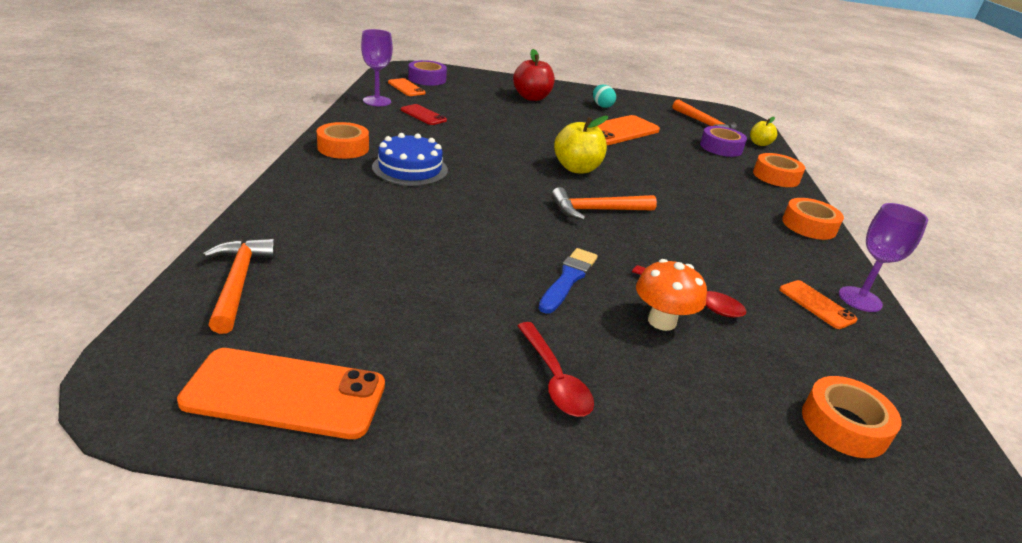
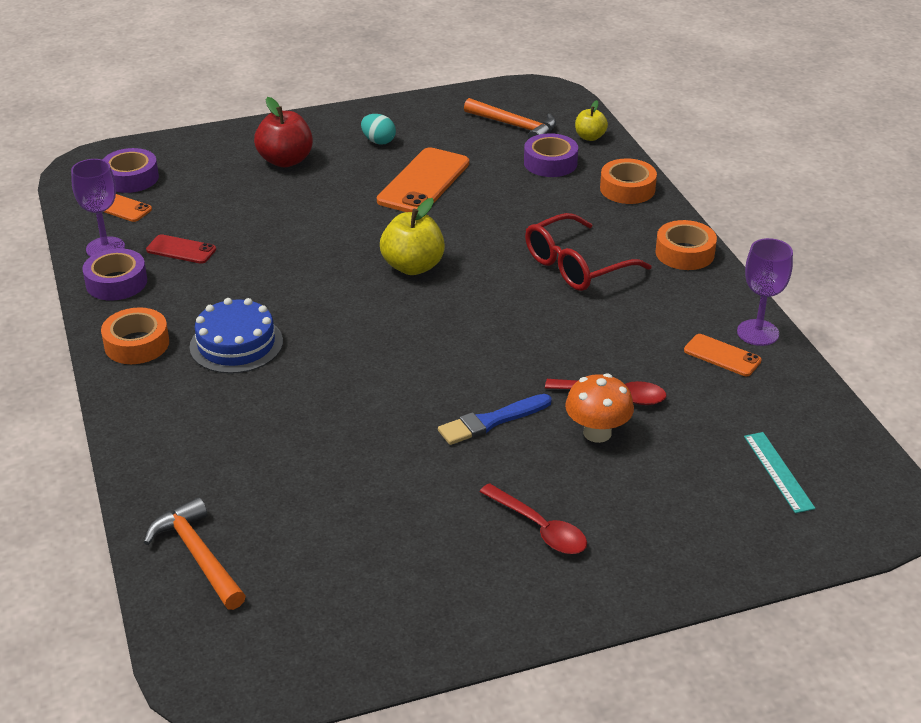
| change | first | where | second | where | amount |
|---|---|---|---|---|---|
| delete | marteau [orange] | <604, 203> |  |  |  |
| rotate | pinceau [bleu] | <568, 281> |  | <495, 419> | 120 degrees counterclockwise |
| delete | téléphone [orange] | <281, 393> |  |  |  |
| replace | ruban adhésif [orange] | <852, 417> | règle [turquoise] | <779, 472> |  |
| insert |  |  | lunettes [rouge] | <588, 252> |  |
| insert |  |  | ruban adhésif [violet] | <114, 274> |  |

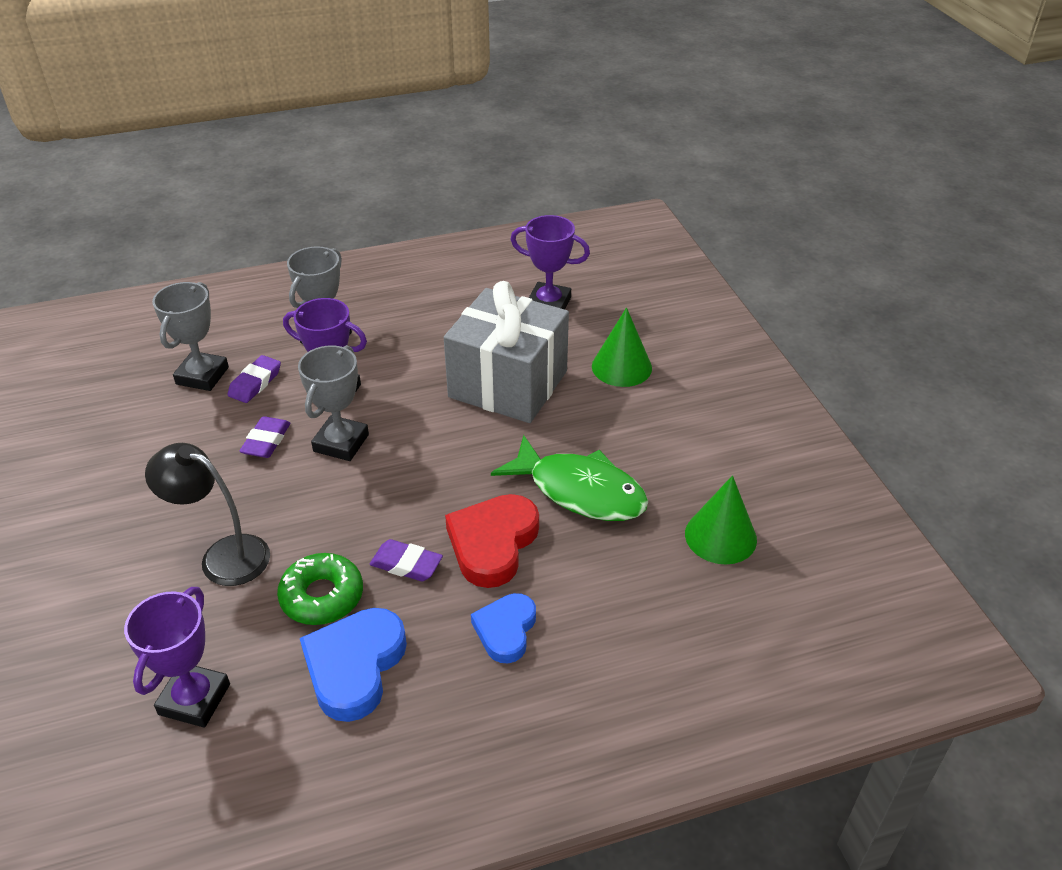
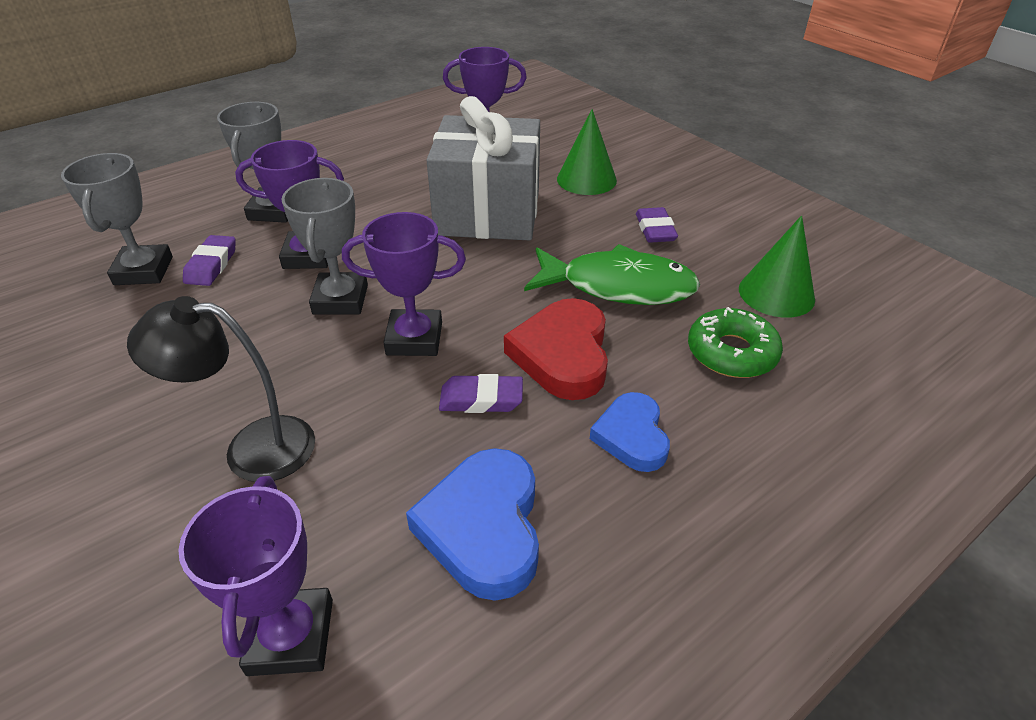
| change | first | where | second | where | amount |
|---|---|---|---|---|---|
| move | gomme [violet] | <265, 437> |  | <657, 225> |  |
| move | beignet [vert] | <320, 589> |  | <735, 342> |  |
| insert |  |  | trophée [violet] | <404, 284> |  |

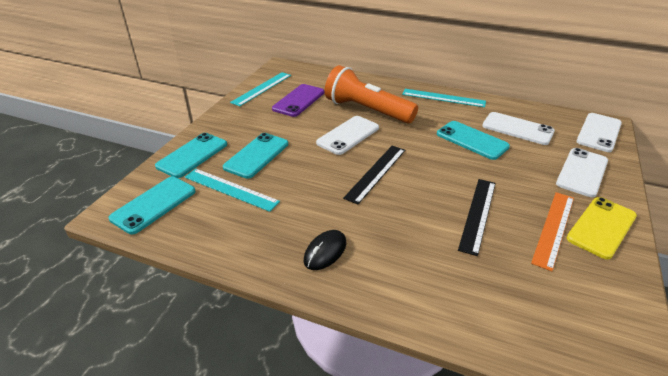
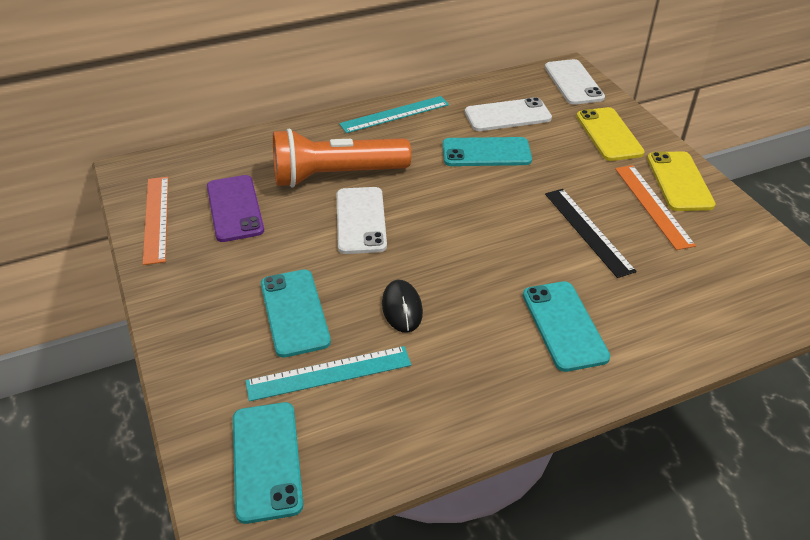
| change | first | where | second | where | amount |
|---|---|---|---|---|---|
| recolor | règle [turquoise] | <260, 89> | règle [orange] | <156, 221> |  |
| move | téléphone [turquoise] | <191, 155> |  | <566, 326> |  |
| delete | règle [noir] | <374, 175> |  |  |  |
| recolor | téléphone [blanc] | <582, 172> | téléphone [jaune] | <610, 134> |  |
| move | souris [noir] | <325, 250> |  | <402, 306> |  |

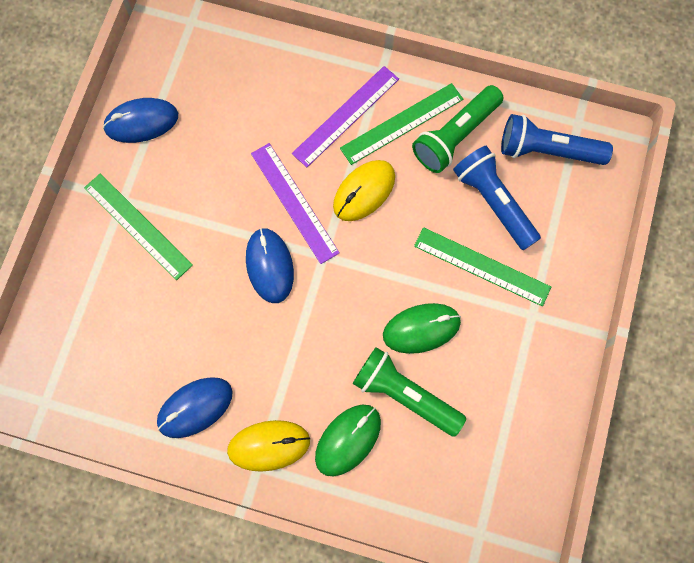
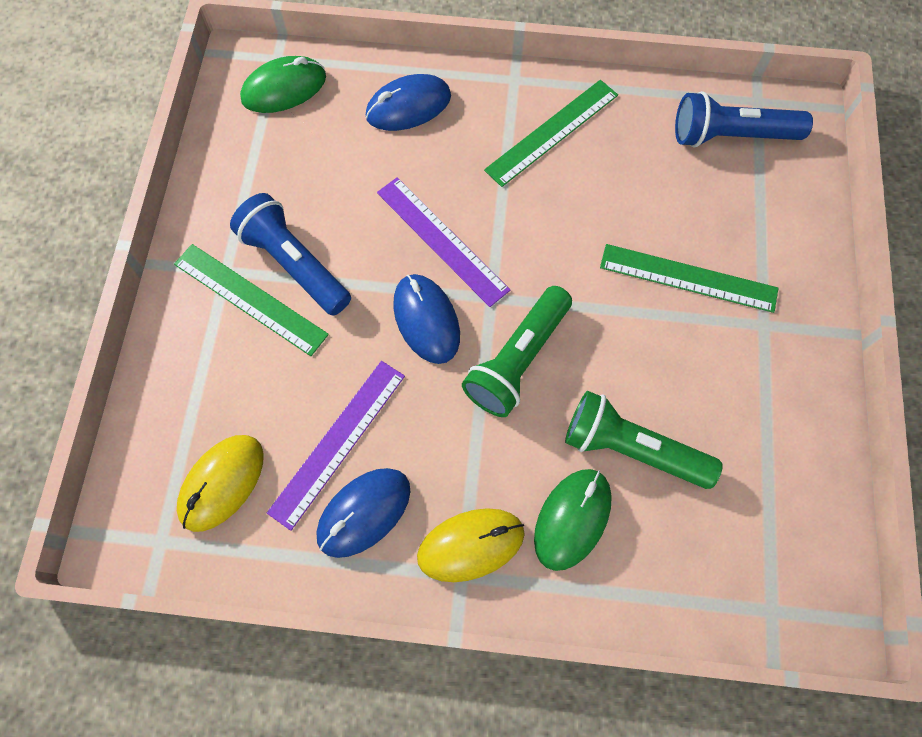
| change | first | where | second | where | amount |
|---|---|---|---|---|---|
| move | règle [violet] | <345, 116> |  | <336, 446> |  |
| move | lampe de poche [vert] | <457, 129> |  | <517, 351> |  |
| move | souris [bleu] | <140, 120> |  | <408, 102> |  |
| move | lampe de poche [bleu] | <497, 198> |  | <290, 254> |  |
| move | souris [jaune] | <364, 190> |  | <220, 483> |  |
| move | souris [vert] | <422, 328> |  | <283, 84> |  |

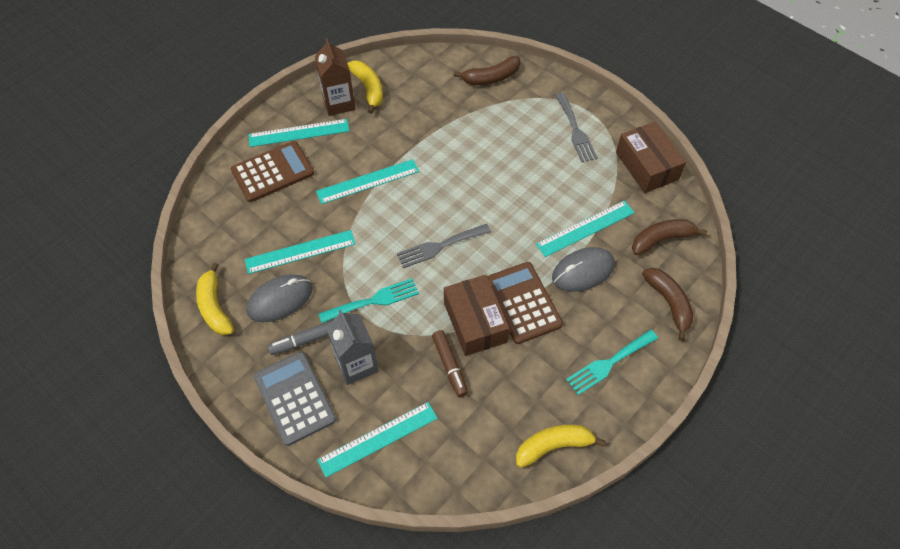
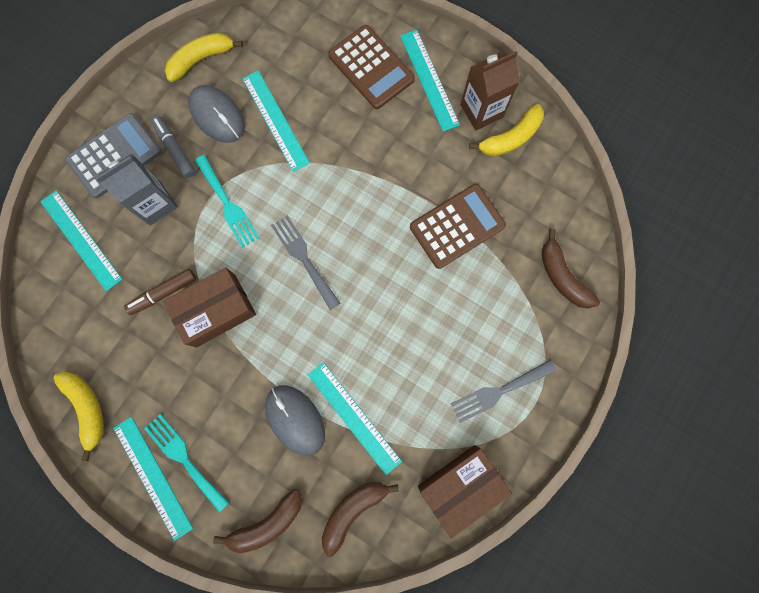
| change | first | where | second | where | amount |
|---|---|---|---|---|---|
| move | règle [turquoise] | <367, 181> |  | <153, 479> |  |
| rotate | banane [marron] | <669, 237> |  | <360, 519> | 105 degrees counterclockwise |
| move | calculatrice [marron] | <525, 303> |  | <458, 226> |  |

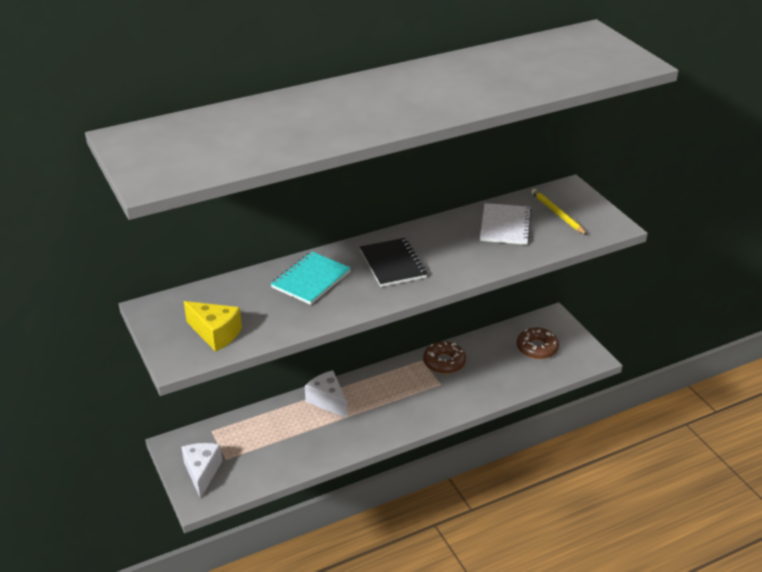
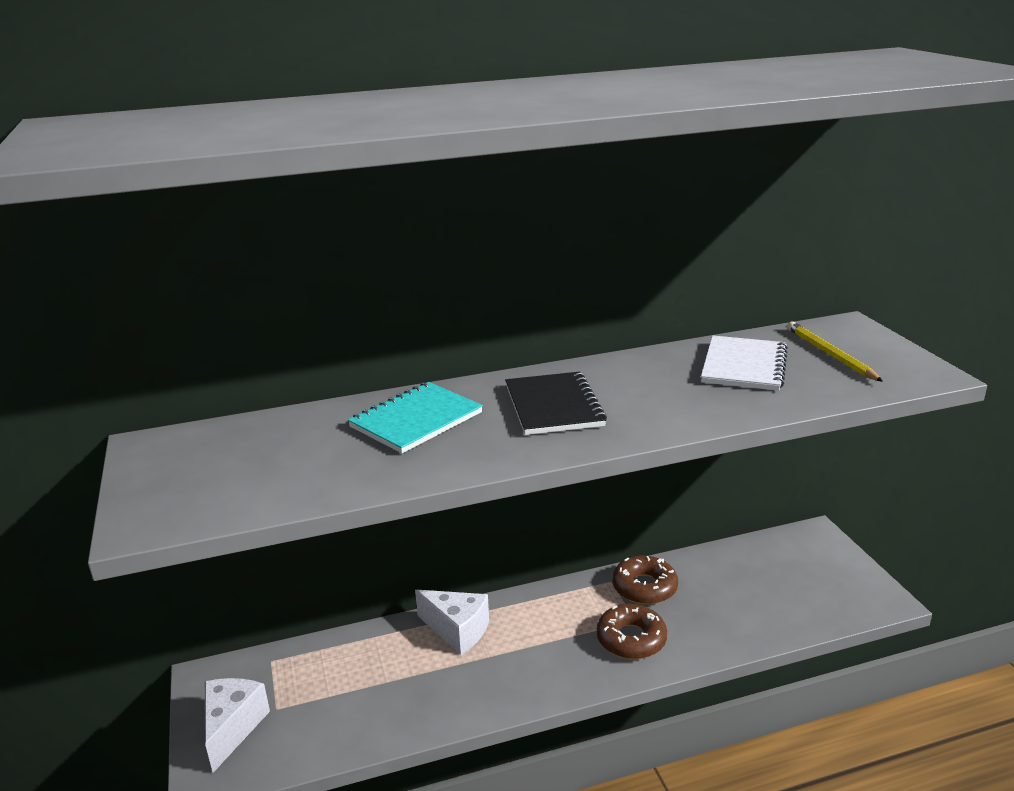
| change | first | where | second | where | amount |
|---|---|---|---|---|---|
| delete | fromage [jaune] | <213, 326> |  |  |  |
| move | beignet [marron] | <538, 343> |  | <631, 631> |  |
| rotate | fromage [blanc] | <326, 394> |  | <452, 622> | 150 degrees clockwise |

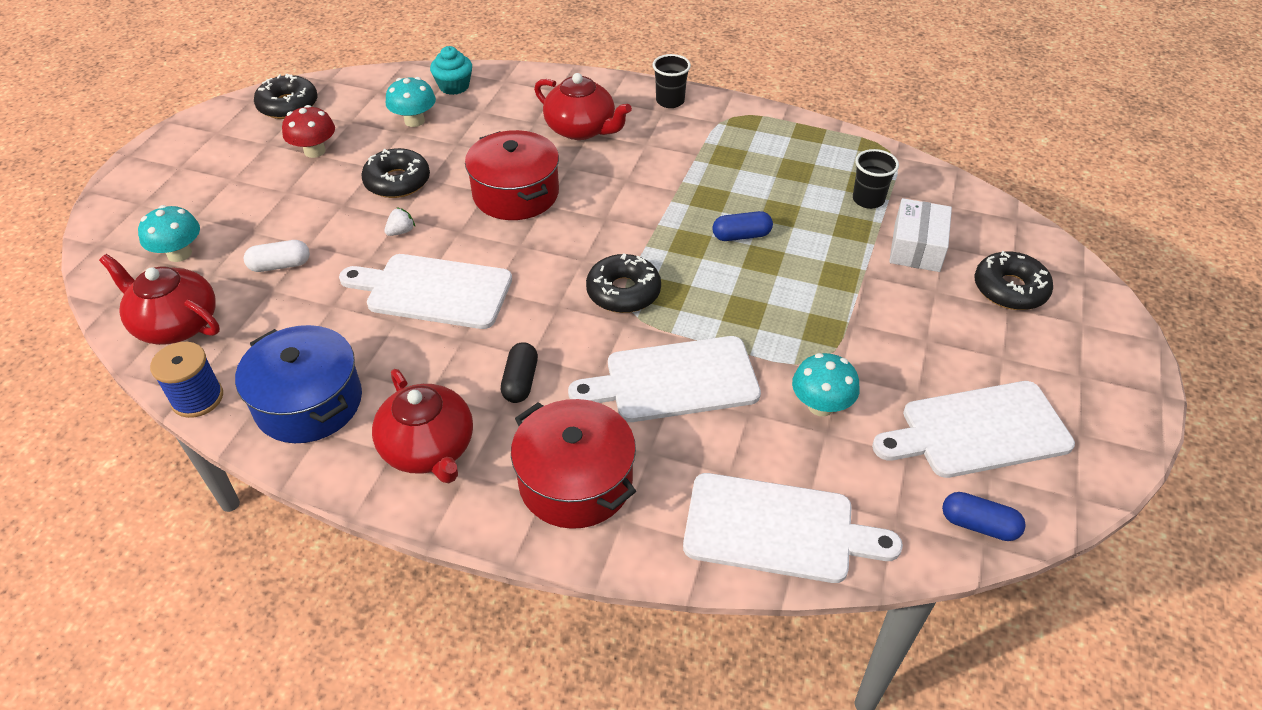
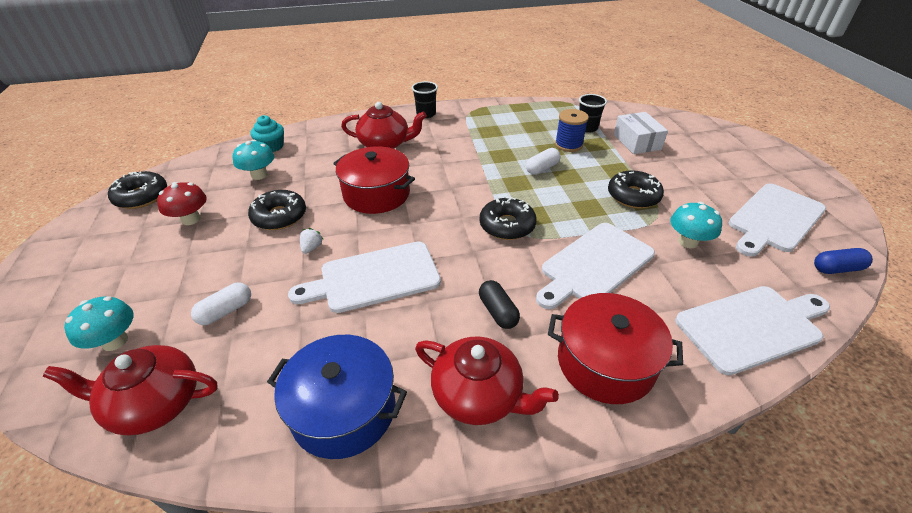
| change | first | where | second | where | amount |
|---|---|---|---|---|---|
| recolor | gélule [bleu] | <742, 226> | gélule [blanc] | <543, 161> |  |
| move | beignet [noir] | <1014, 280> |  | <636, 189> |  |
| move | bobine [bleu] | <186, 380> |  | <572, 130> |  |

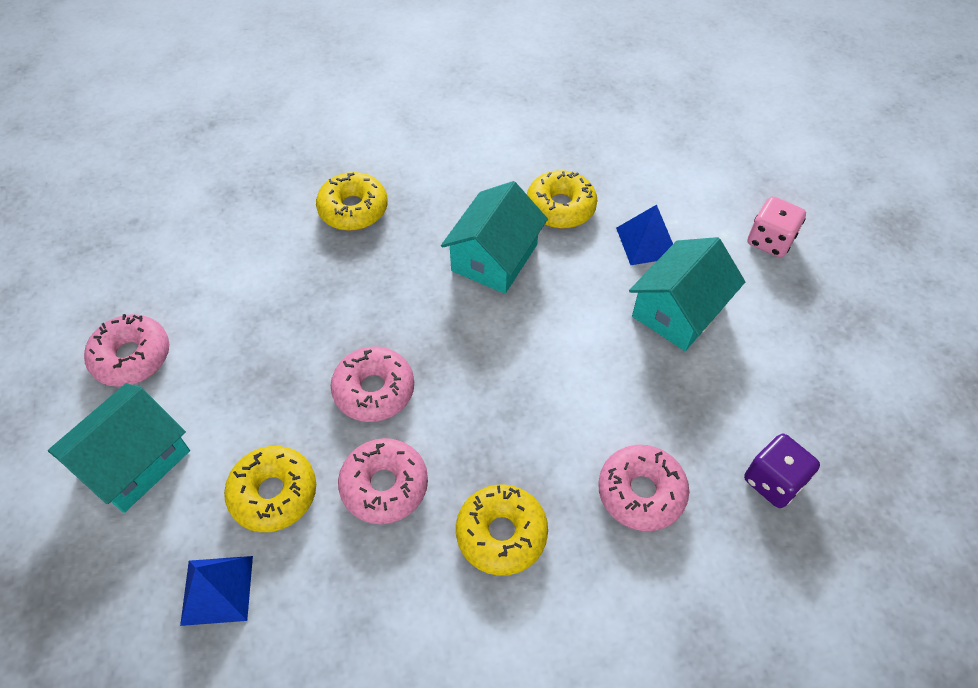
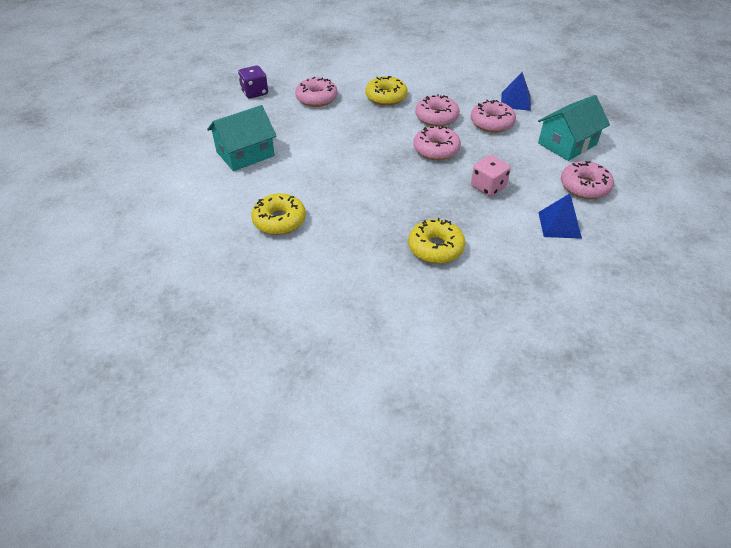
| change | first | where | second | where | amount |
|---|---|---|---|---|---|
| delete | maison [turquoise] | <494, 237> |  |  |  |
| move | dé [rose] | <777, 227> |  | <491, 176> |  |
| move | pyramide [bleu] | <644, 235> |  | <560, 216> |  |
| recolor | beignet [jaune] | <270, 489> | beignet [rose] | <493, 116> |  |

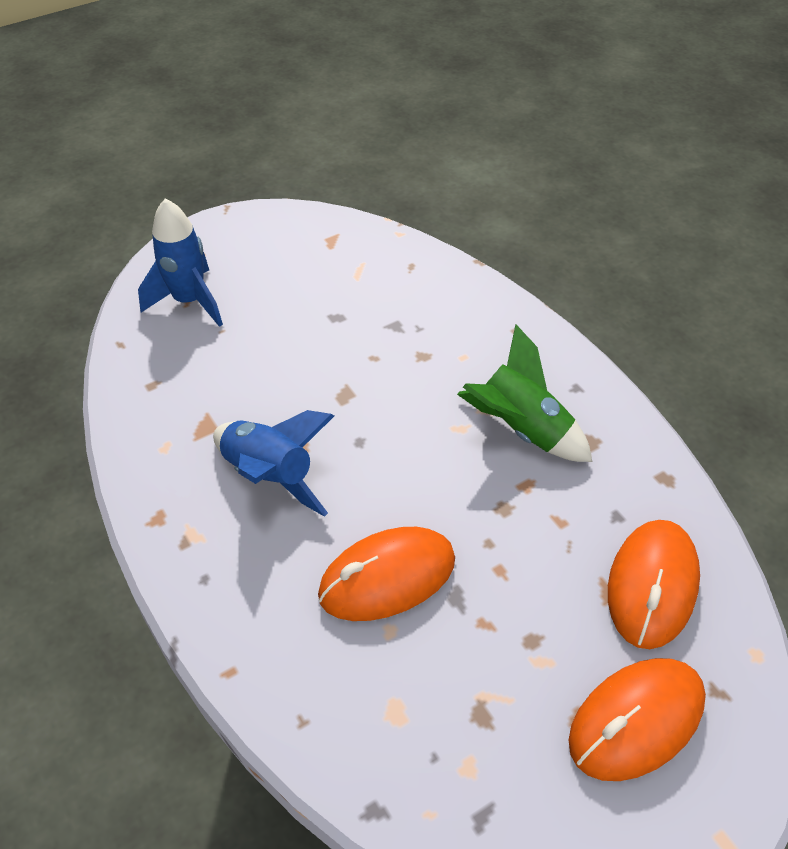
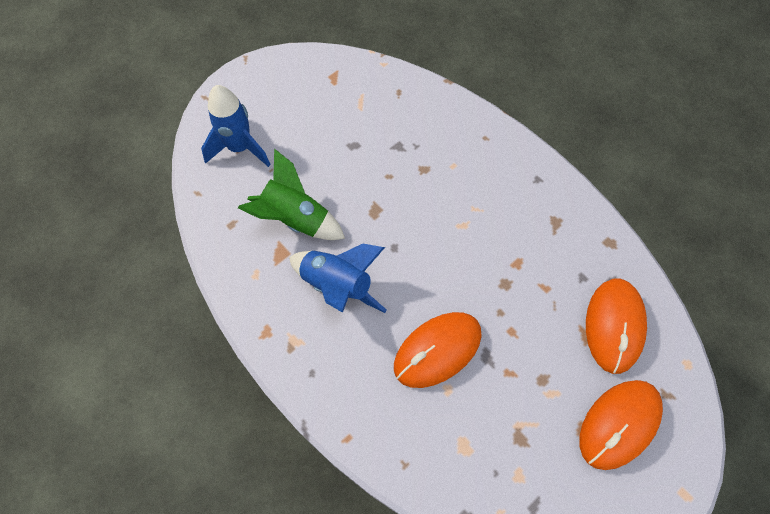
| change | first | where | second | where | amount |
|---|---|---|---|---|---|
| move | fusée [vert] | <524, 393> |  | <291, 194> |  |

